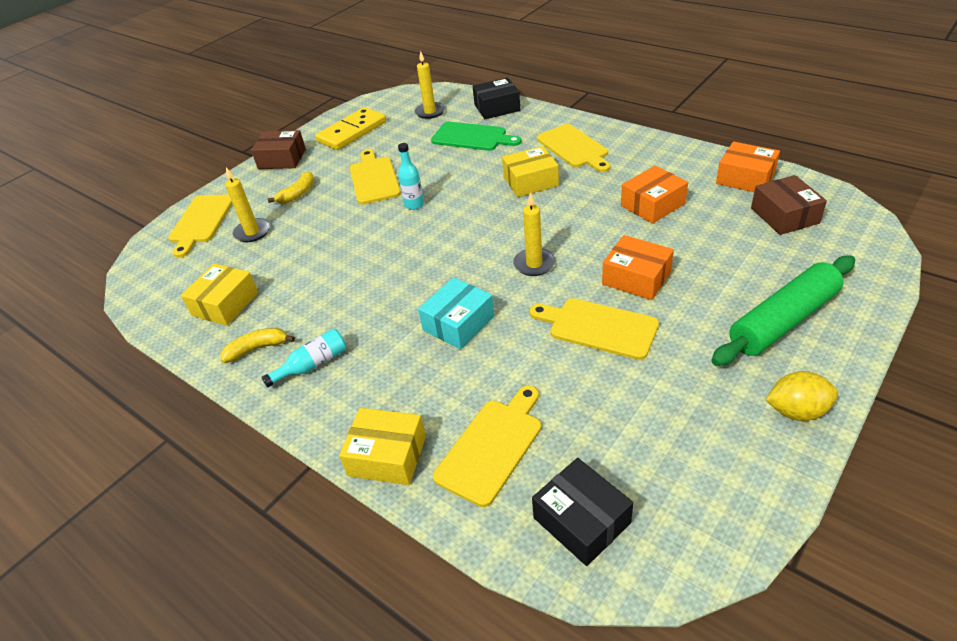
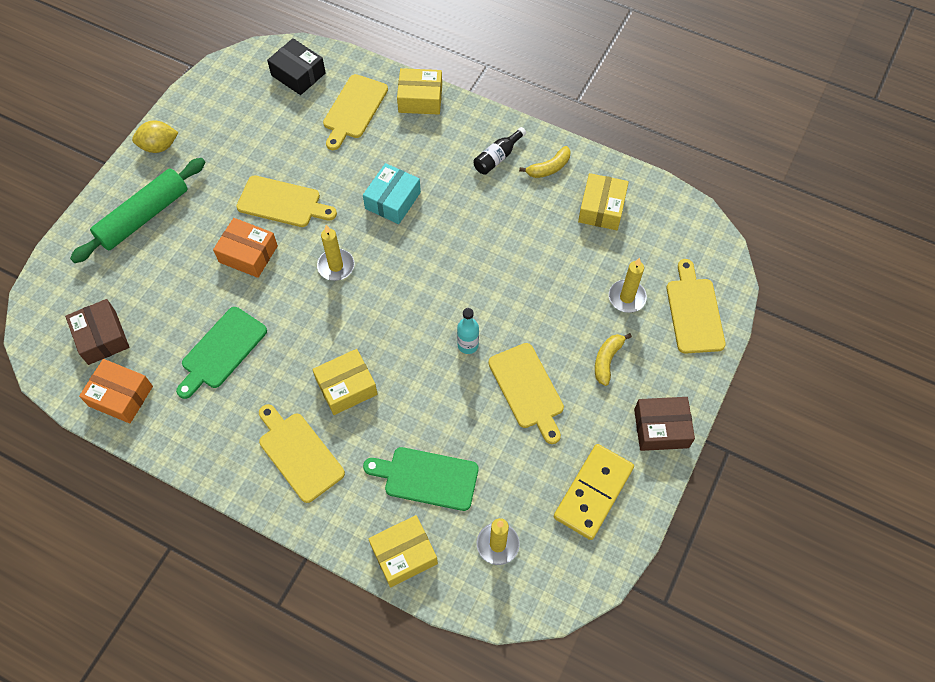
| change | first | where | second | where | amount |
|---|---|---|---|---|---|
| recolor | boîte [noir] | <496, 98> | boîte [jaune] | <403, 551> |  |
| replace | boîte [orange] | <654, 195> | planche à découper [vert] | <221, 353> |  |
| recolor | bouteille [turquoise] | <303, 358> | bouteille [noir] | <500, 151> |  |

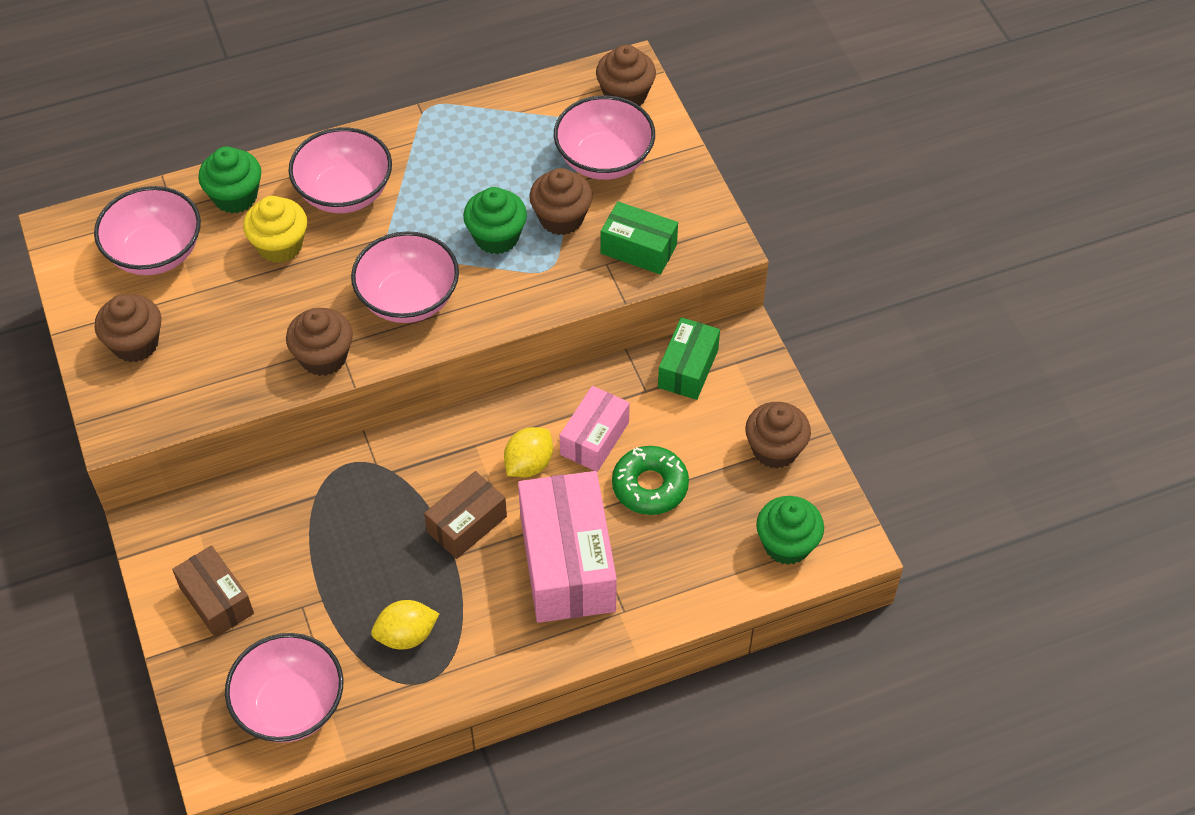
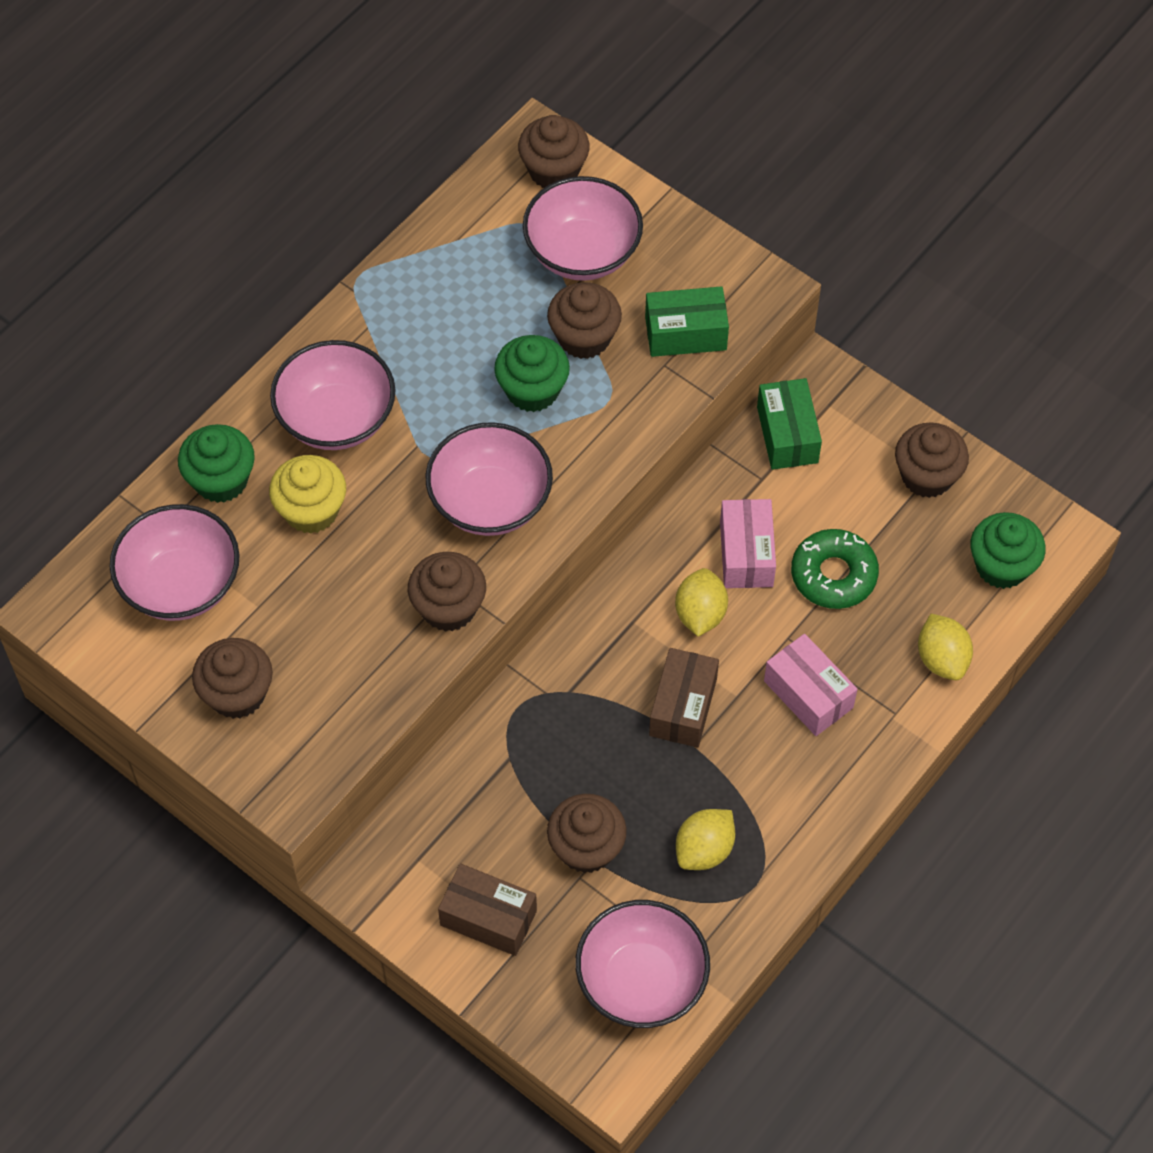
| change | first | where | second | where | amount |
|---|---|---|---|---|---|
| resize | boîte [rose] | <567, 547> |  | <811, 685> | x0.57 |
| insert |  |  | citron [jaune] | <945, 647> |  |
| insert |  |  | muffin [marron] | <587, 833> |  |

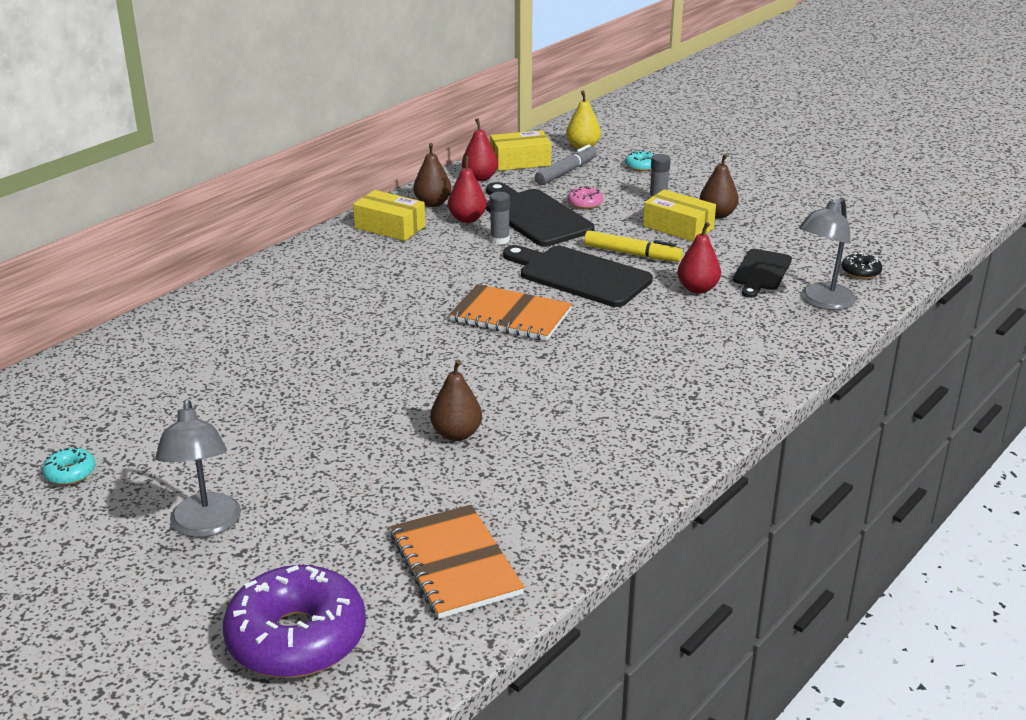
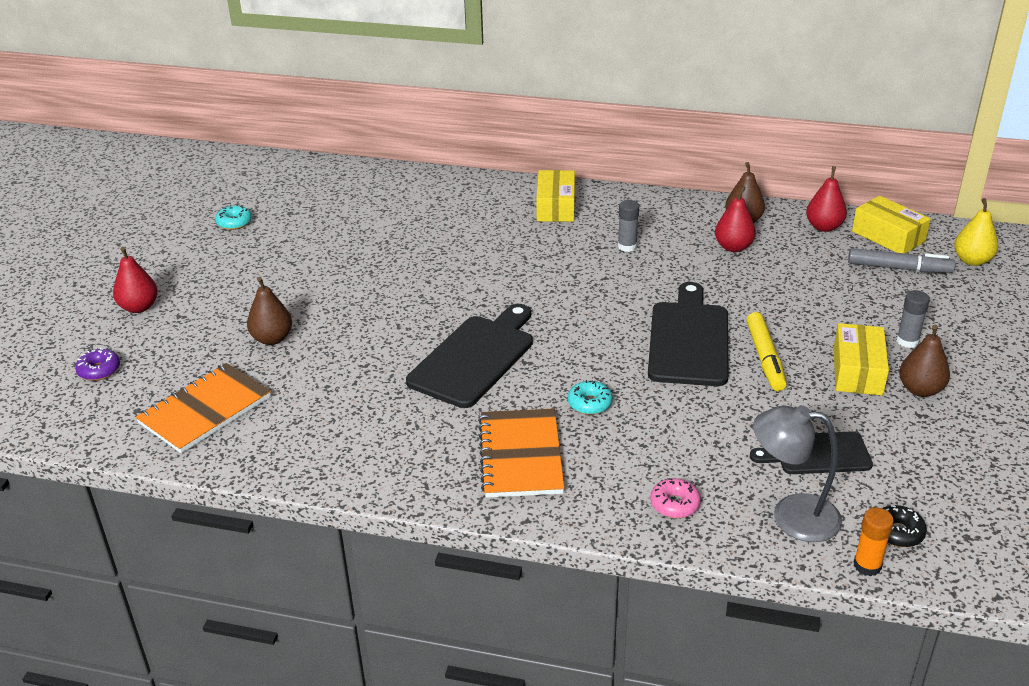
| change | first | where | second | where | amount |
|---|---|---|---|---|---|
| move | beignet [turquoise] | <640, 161> |  | <590, 397> |  |
| move | planche à découper [noir] | <540, 214> |  | <469, 356> |  |
| move | beignet [rose] | <585, 197> |  | <675, 498> |  |
| move | boîte [jaune] | <389, 215> |  | <555, 196> |  |
| move | bâton de colle [gris] | <500, 218> |  | <628, 226> |  |
| move | poire [rouge] | <699, 258> |  | <135, 280> |  |
| move | carnet [orange] | <510, 312> |  | <521, 453> |  |
| move | poire [marron] | <456, 400> |  | <269, 311> |  |
| delete | lampe [gris] | <198, 468> |  |  |  |
| resize | beignet [violet] | <294, 621> |  | <97, 364> | x0.43 |
| insert |  |  | bâton de colle [orange] | <874, 542> |  |

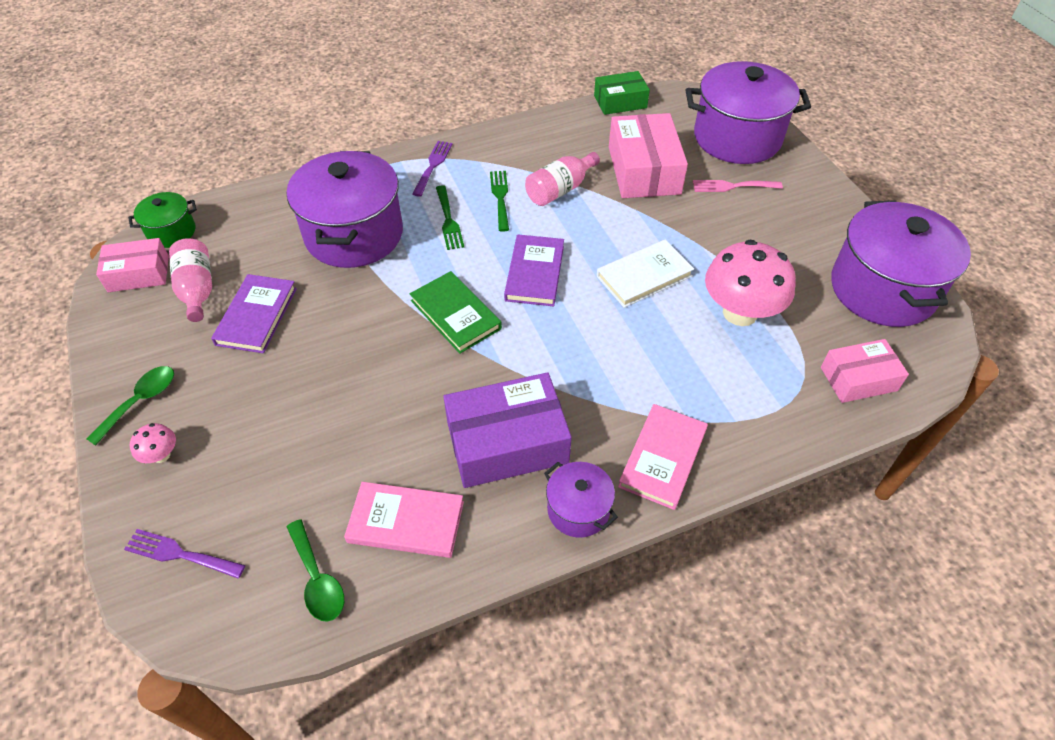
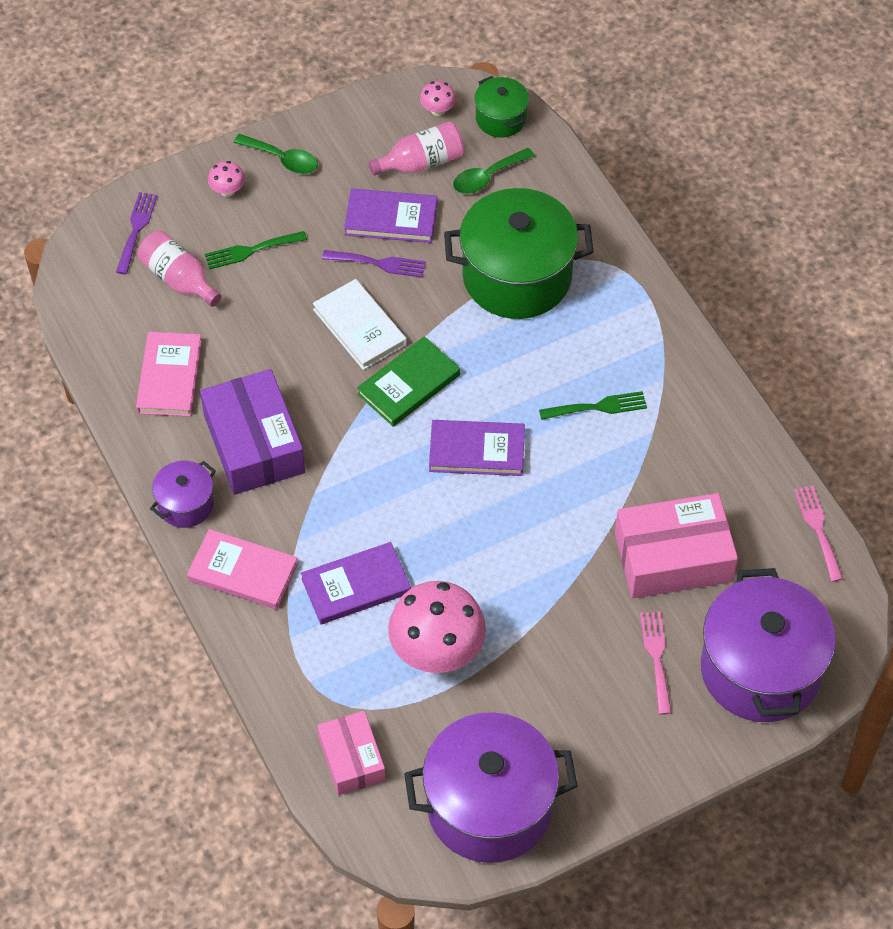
| change | first | where | second | where | amount |
|---|---|---|---|---|---|
| replace | boîte [vert] | <622, 93> | fourchette [rose] | <818, 533> |  |
| move | fourchette [violet] | <432, 169> |  | <374, 264> |  |
| recolor | marmite [violet] | <345, 209> | marmite [vert] | <518, 253> |  |
| move | bouteille [rose] | <562, 179> |  | <180, 269> |  |
| move | fourchette [vert] | <450, 217> |  | <256, 250> |  |
| replace | boîte [rose] | <132, 265> | champignon [rose] | <438, 98> |  |
| move | livre [blanc] | <645, 274> |  | <360, 324> |  |
| move | cuillère [vert] | <315, 570> |  | <494, 171> |  |
| insert |  |  | livre [violet] | <356, 583> |  |

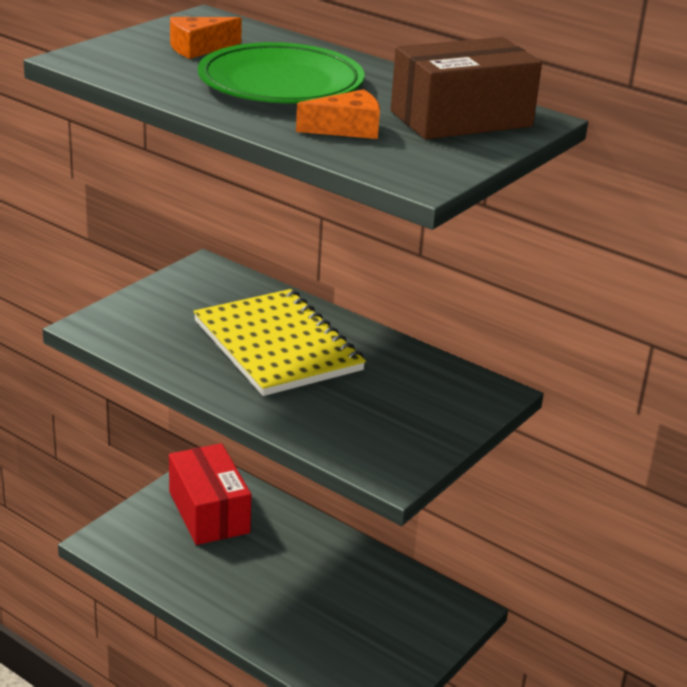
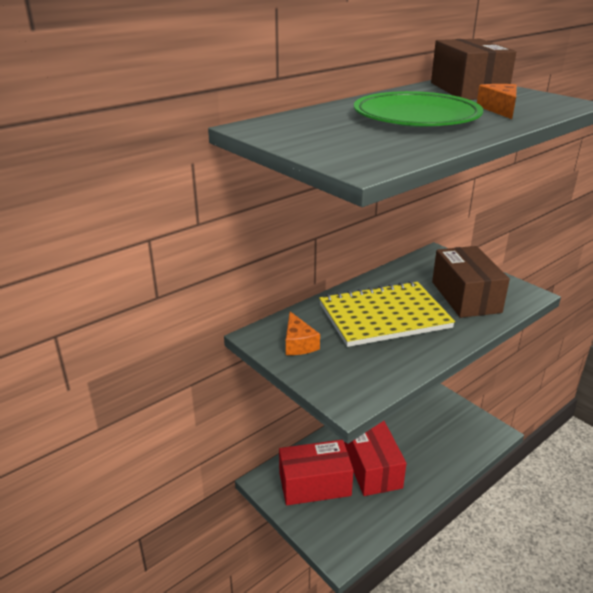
| change | first | where | second | where | amount |
|---|---|---|---|---|---|
| move | fromage [orange] | <206, 38> |  | <303, 333> |  |
| insert |  |  | boîte [marron] | <471, 282> |  |
| insert |  |  | boîte [rouge] | <375, 458> |  |

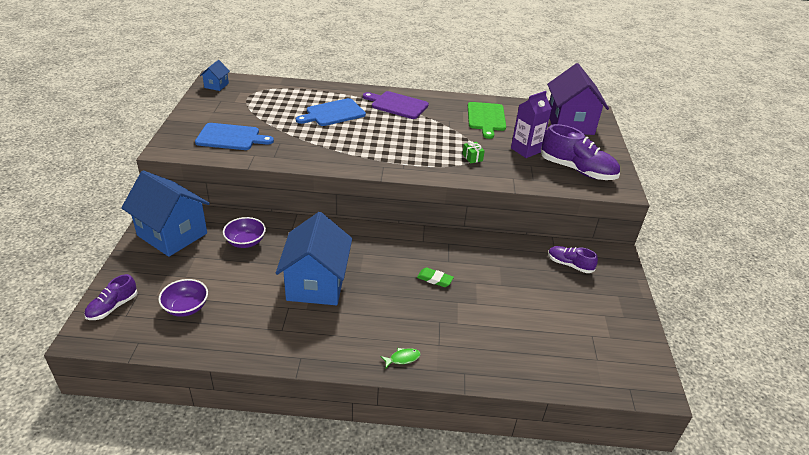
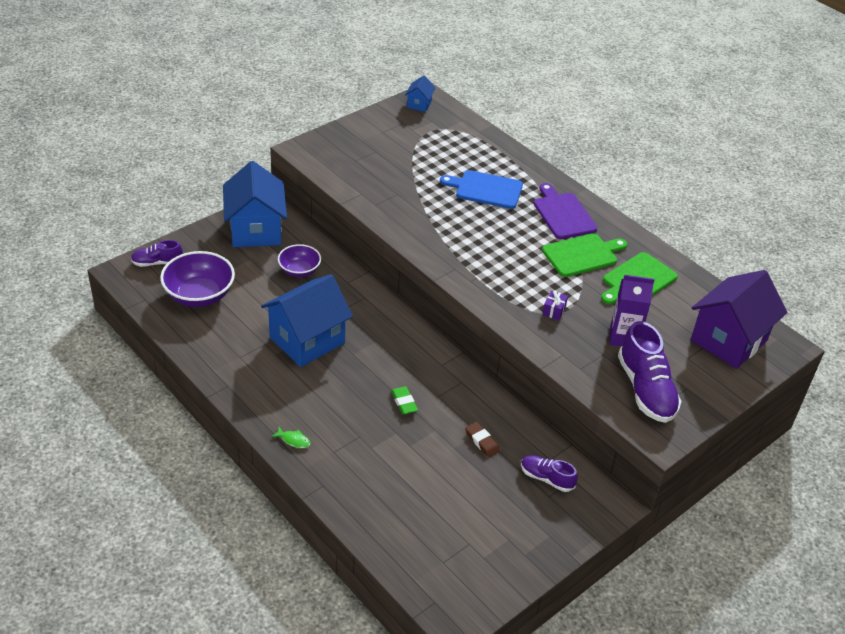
| change | first | where | second | where | amount |
|---|---|---|---|---|---|
| rotate | maison [bleu] | <215, 75> |  | <420, 93> | 45 degrees counterclockwise |
| delete | planche à découper [bleu] | <234, 136> |  |  |  |
| recolor | cadeau [vert] | <474, 152> | cadeau [violet] | <555, 305> |  |
| rotate | chaussure [violet] | <573, 259> |  | <549, 473> | 45 degrees counterclockwise |
| resize | bol [violet] | <183, 298> |  | <197, 279> | x1.63 |
| insert |  |  | planche à découper [vert] | <585, 255> |  |
| insert |  |  | gomme [marron] | <482, 440> |  |

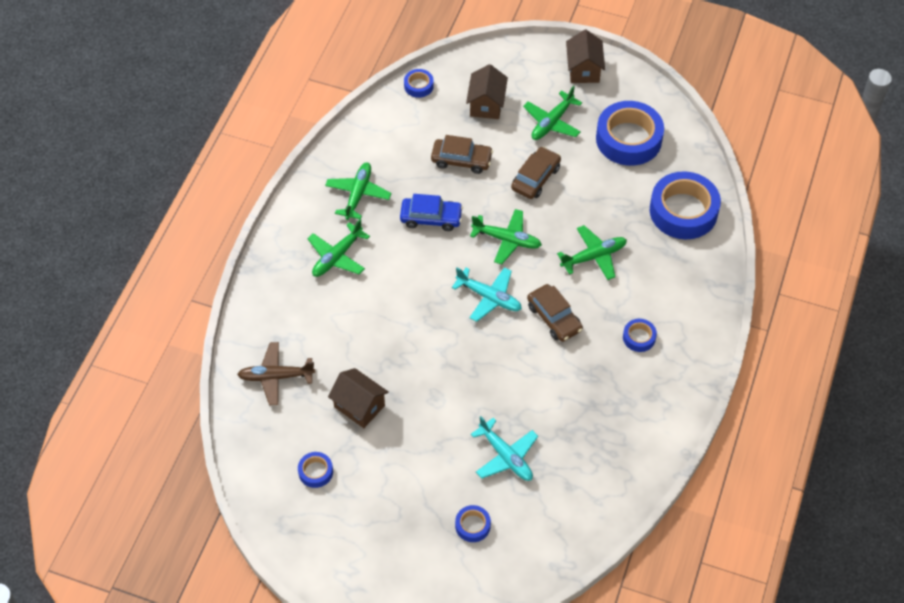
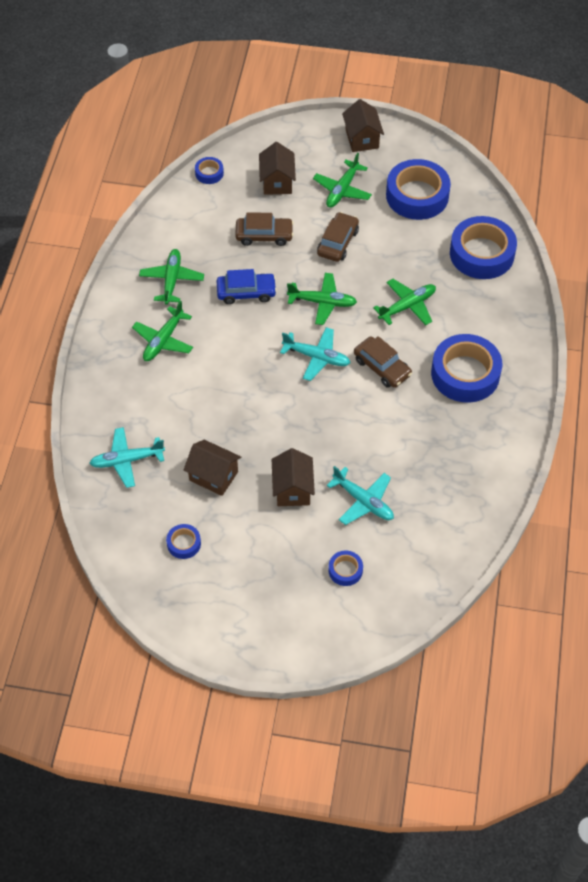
| change | first | where | second | where | amount |
|---|---|---|---|---|---|
| resize | ruban adhésif [bleu] | <640, 335> |  | <466, 368> | x2.18 |
| recolor | avion [marron] | <276, 373> | avion [turquoise] | <127, 457> |  |
| insert |  |  | maison [marron] | <293, 477> |  |

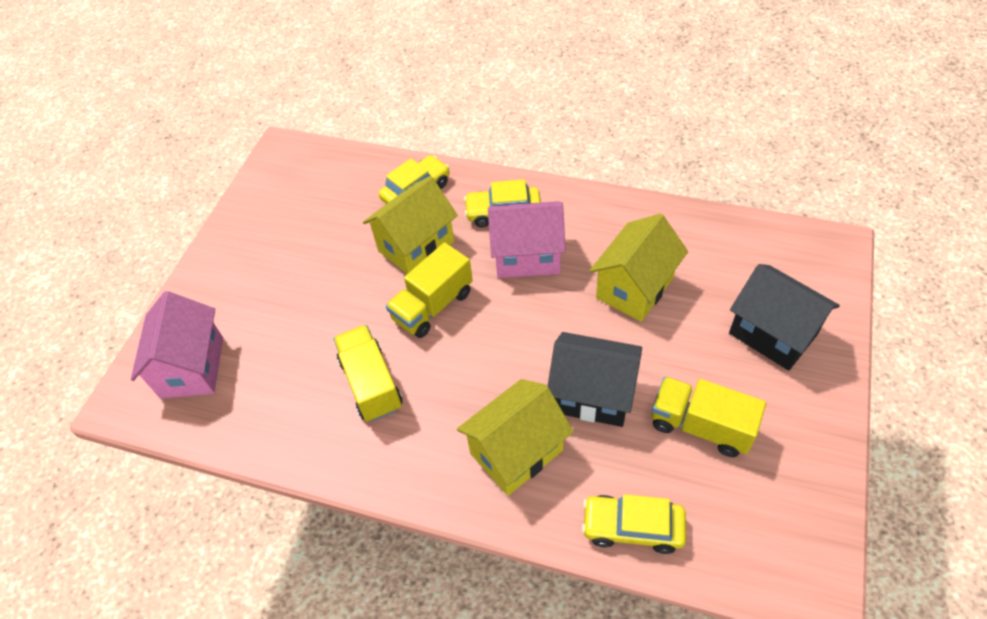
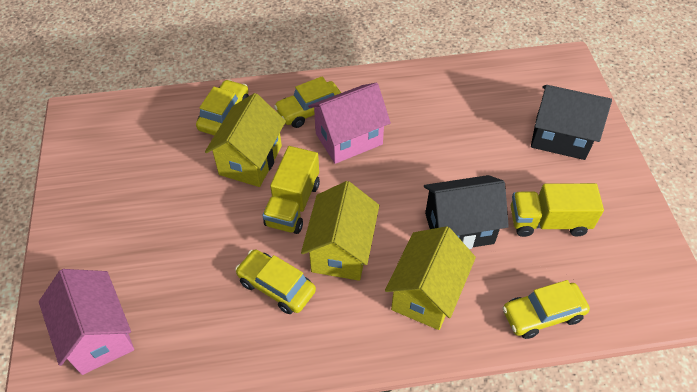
| change | first | where | second | where | amount |
|---|---|---|---|---|---|
| move | maison [jaune] | <638, 268> |  | <340, 231> |  |
| replace | camion [jaune] | <368, 373> | voiture [jaune] | <275, 281> |  |

